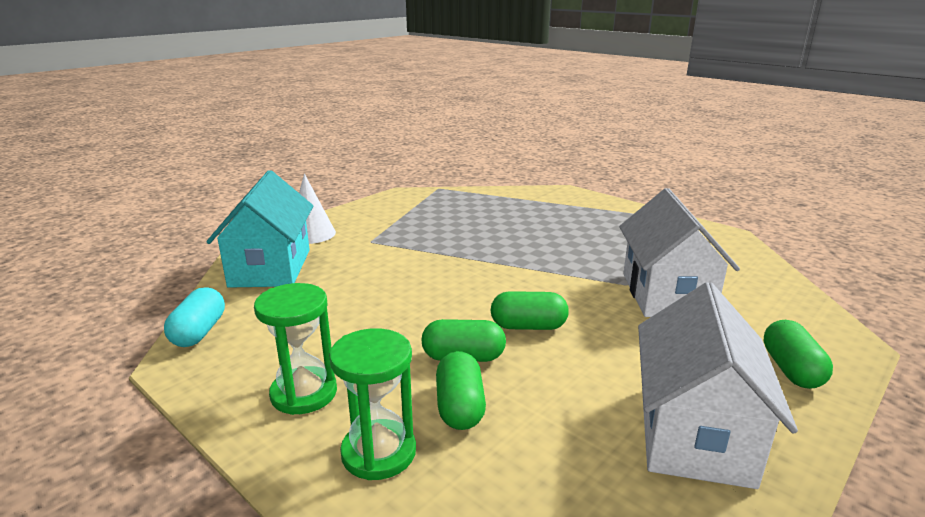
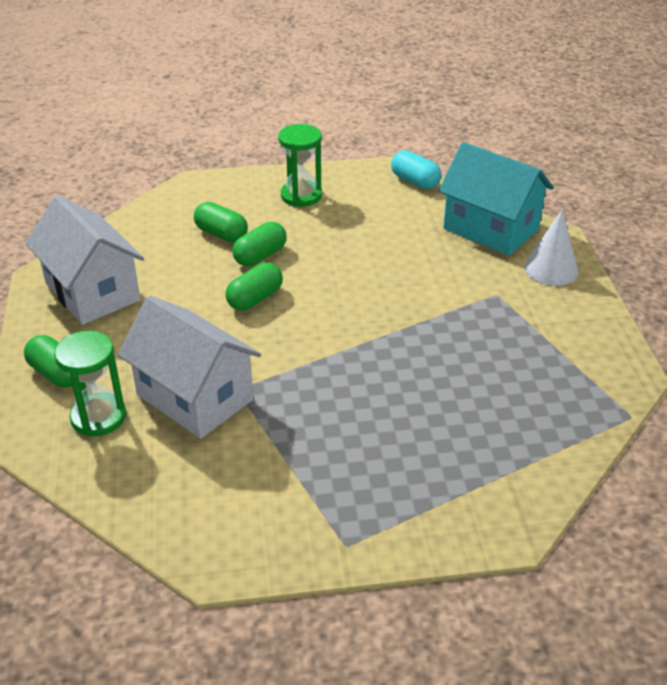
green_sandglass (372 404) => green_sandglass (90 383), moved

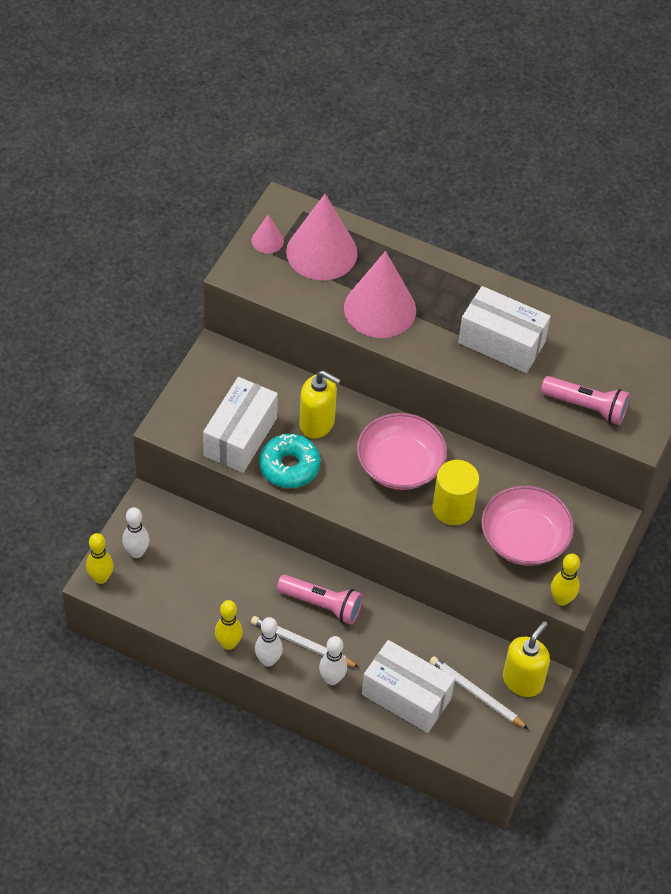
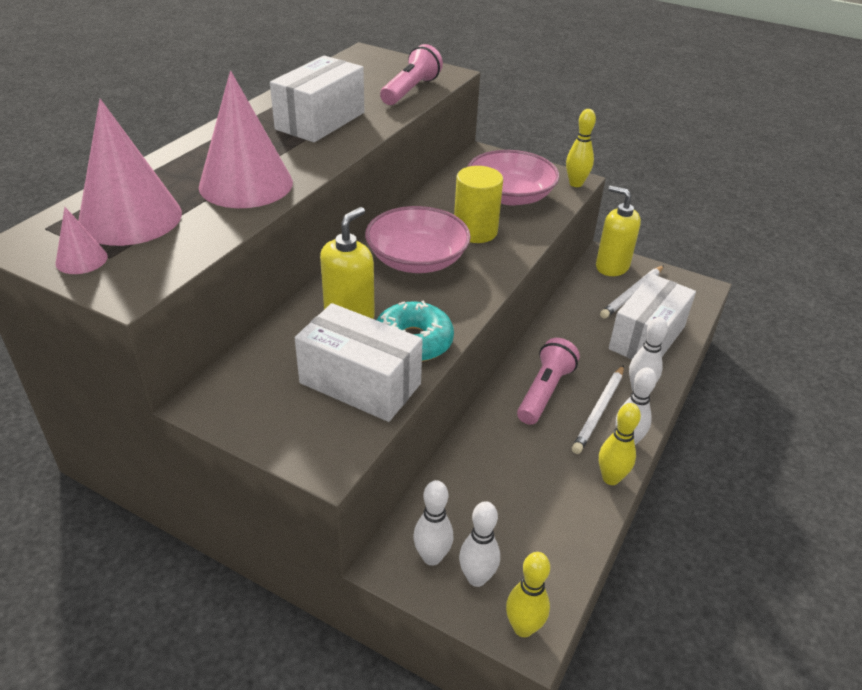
nothing => snow-white_tenpin (433 523)

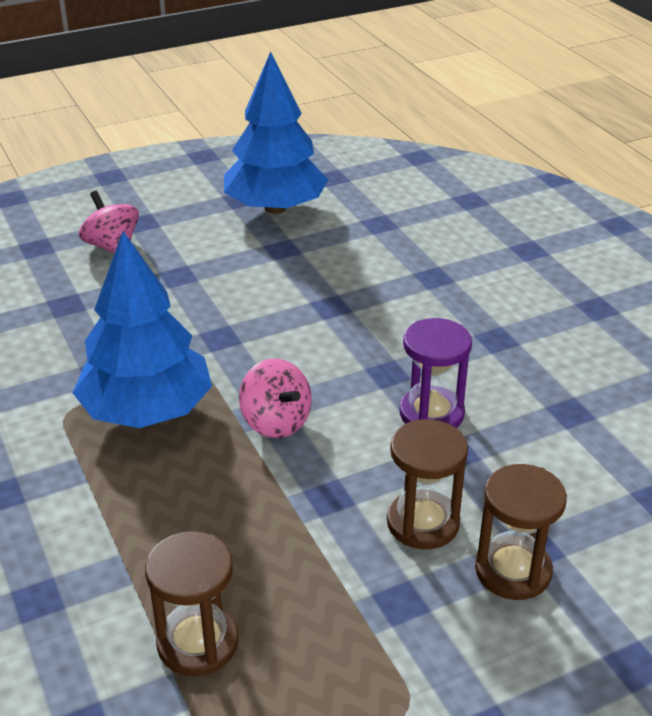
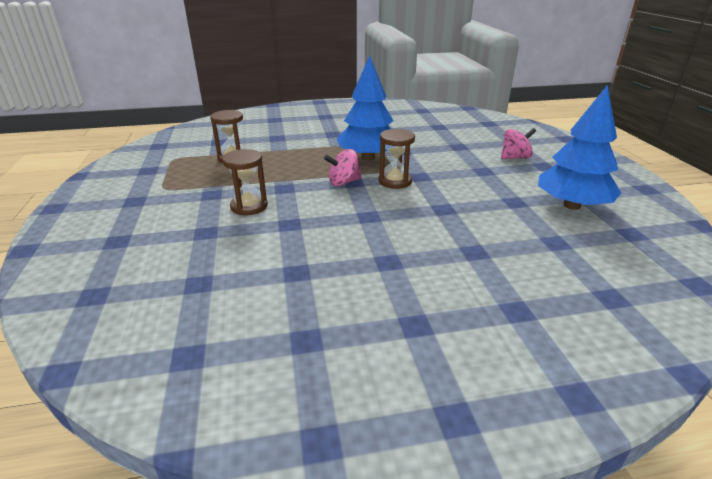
dark_brown_sandglass (521 532) => dark_brown_sandglass (397 159), moved
purple_sandglass (436 373) => nothing

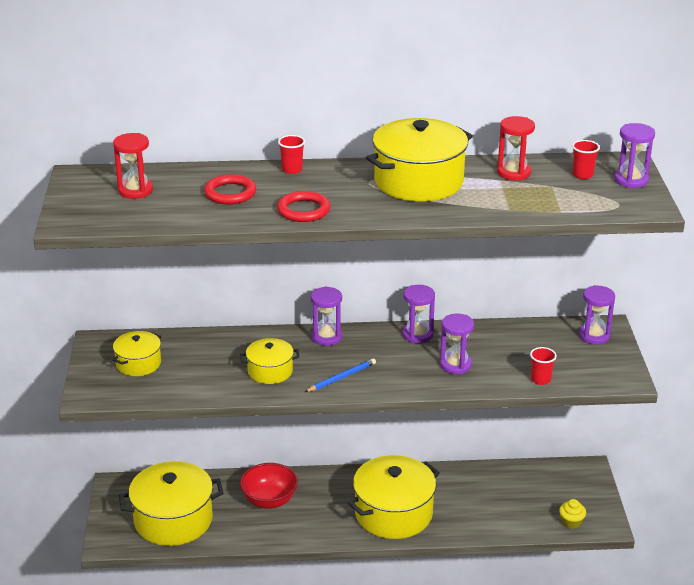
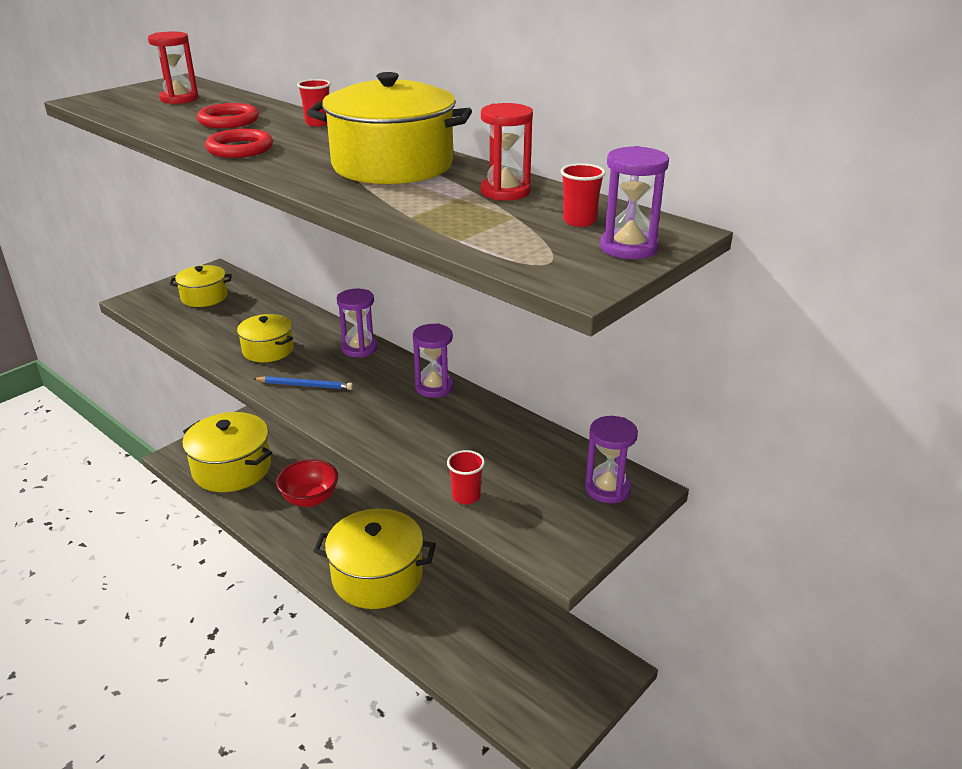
purple_sandglass (457 344) => nothing
golden_cupcake (572 514) => nothing

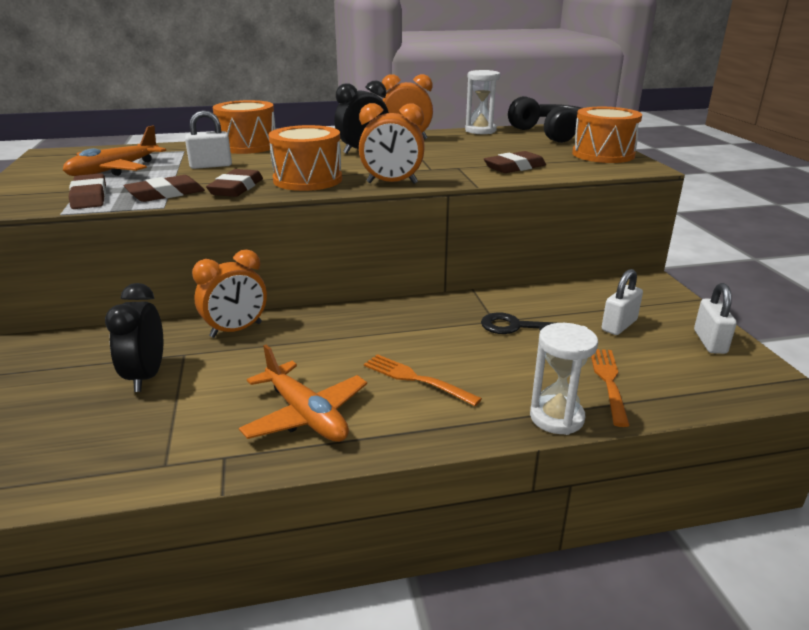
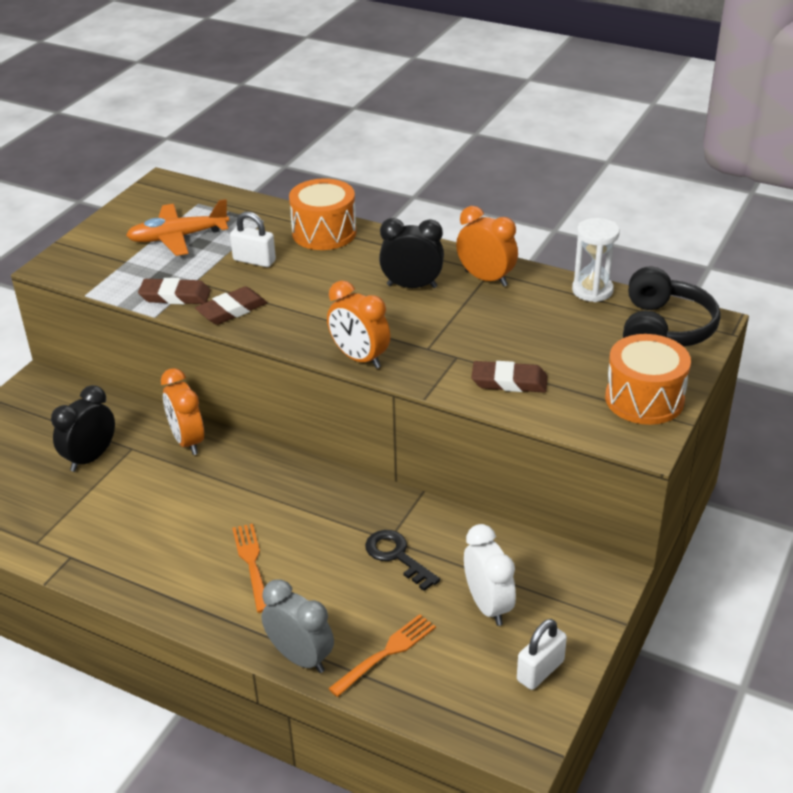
bright_orange_alarm_clock (229 293) => bright_orange_alarm_clock (182 411), 60 degrees clockwise
snow-white_sandglass (564 379) => gray_alarm_clock (298 626)
snow-white_lock (622 302) => snow-white_alarm_clock (490 575)
dark_brown_pencil_eraser (87 191) => nothing
bright_orange_aeroplane (303 393) => nothing
bright_orange_snare_drum (305 158) => nothing

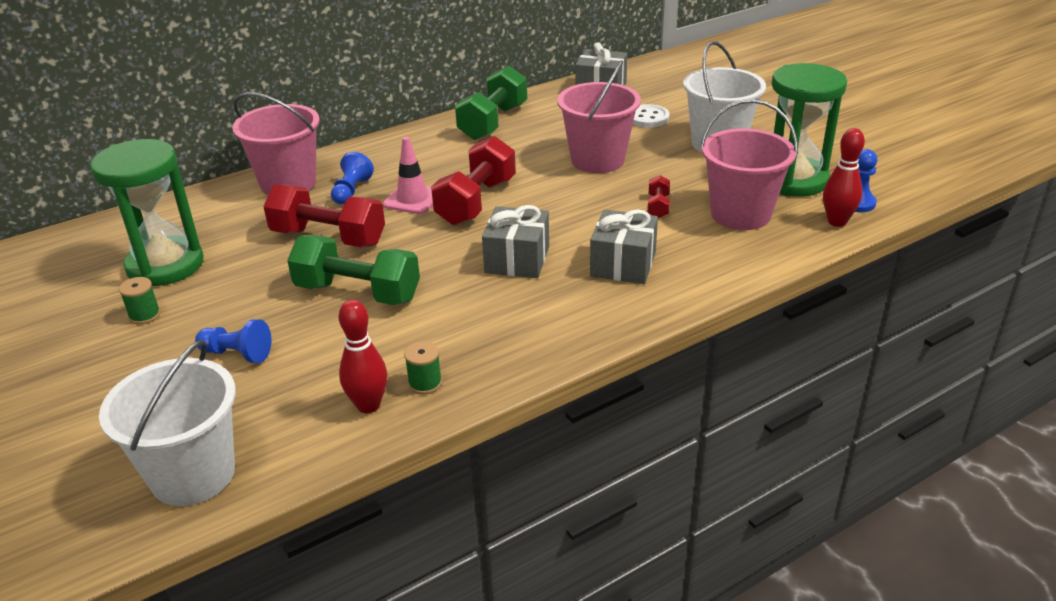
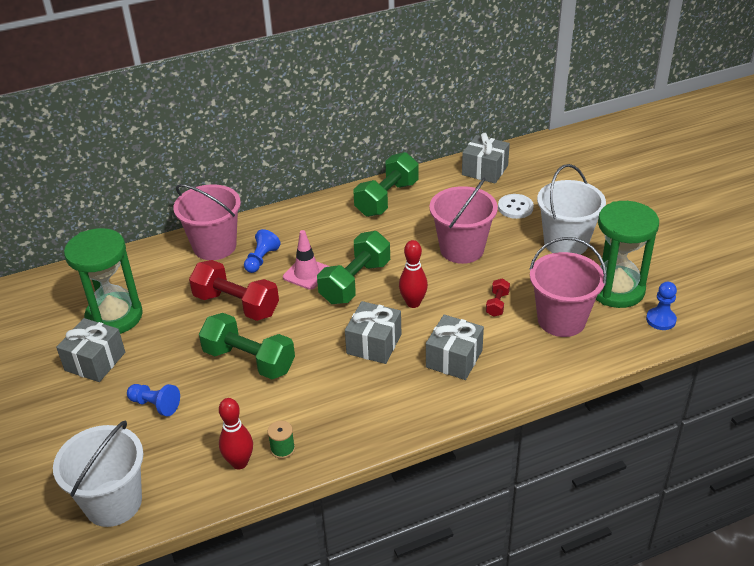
green_bobbin (139 300) => gray_gift (90 350)
red_dumbbell (473 180) => green_dumbbell (353 267)
red_tenpin (844 177) => red_tenpin (413 274), moved

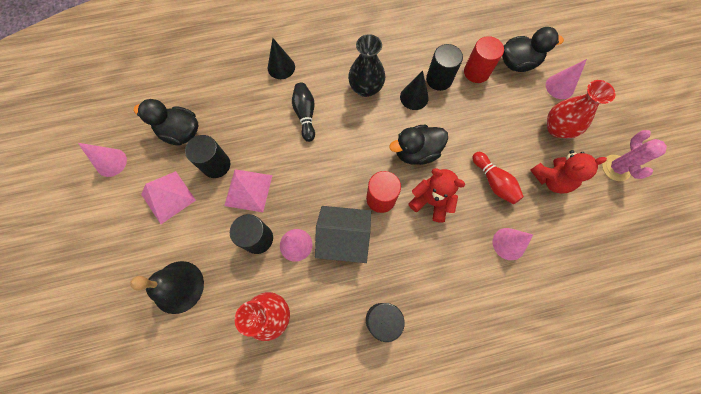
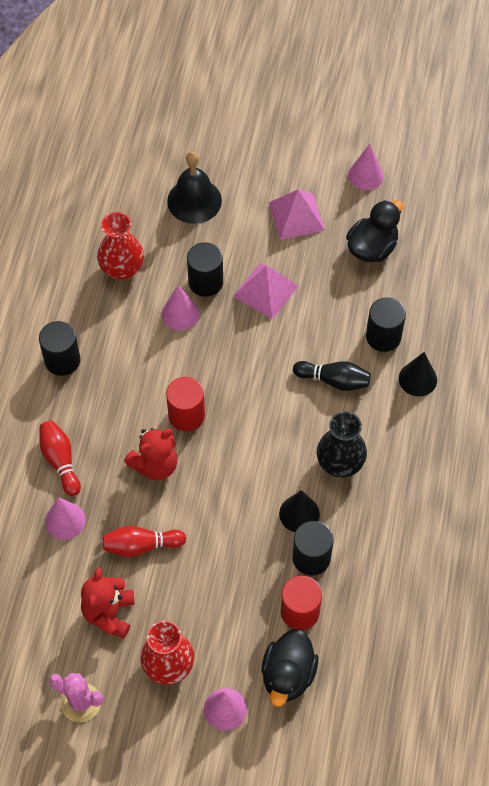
nothing => red_tenpin (60 458)
black_cylinder_shape (207 156) => black_cylinder_shape (386 324), moved
black_cottage (343 234) => nothing
black_toy_duck (418 145) => nothing

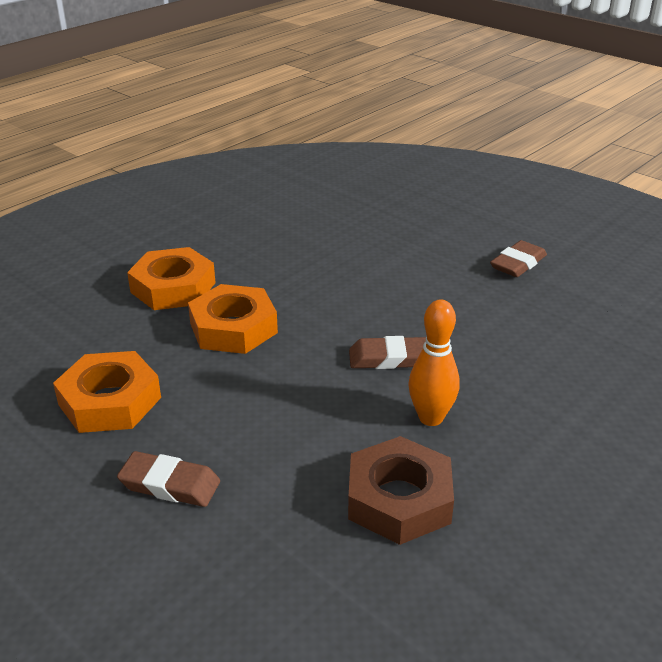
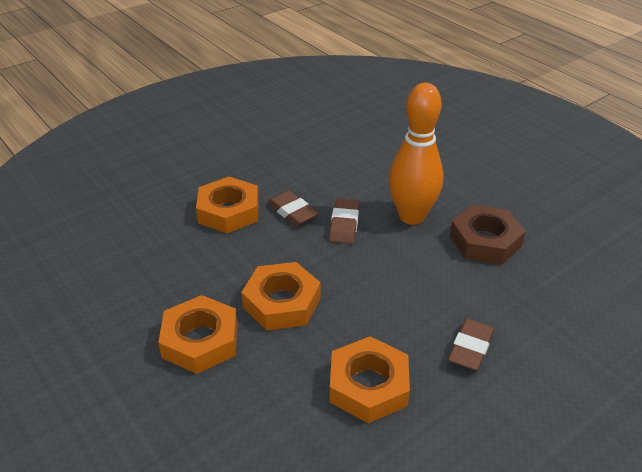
nothing => bright_orange_nut (227 205)
dark_brown_pencil_eraser (518 258) => dark_brown_pencil_eraser (292 208), moved
bright_orange_tenpin (434 362) => bright_orange_tenpin (416 154), x1.60

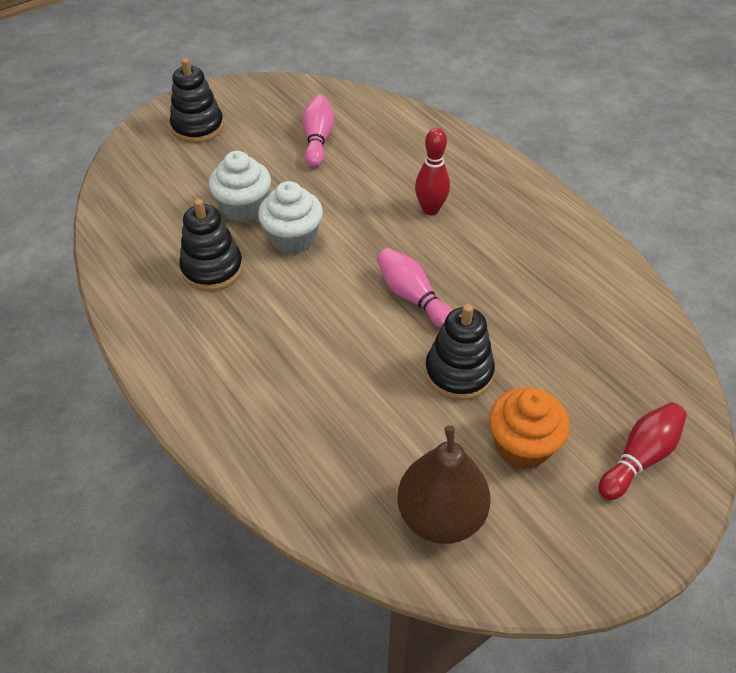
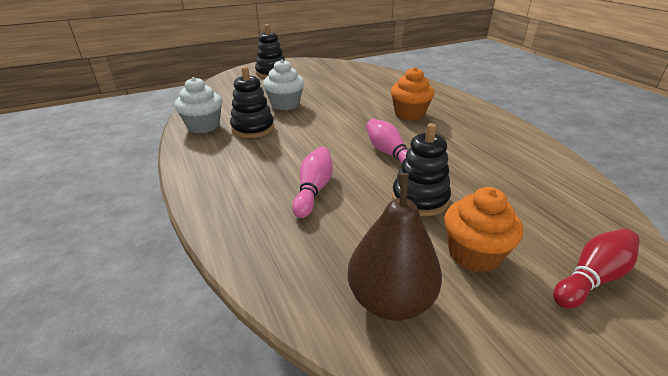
snow-white_cupcake (290 217) => snow-white_cupcake (198 105), moved
rosy_tenpin (318 131) => rosy_tenpin (312 182), moved
red_tenpin (432 171) => bright_orange_cupcake (412 94)

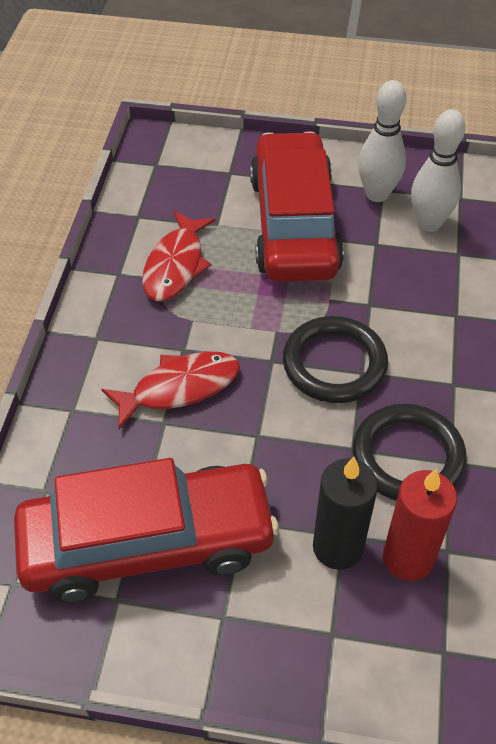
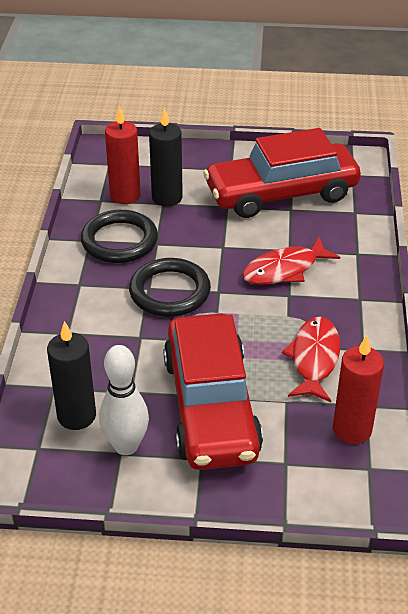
snow-white_tenpin (438 170) => black_pillar_candle (71 375)
nothing => red_pillar_candle (358 390)

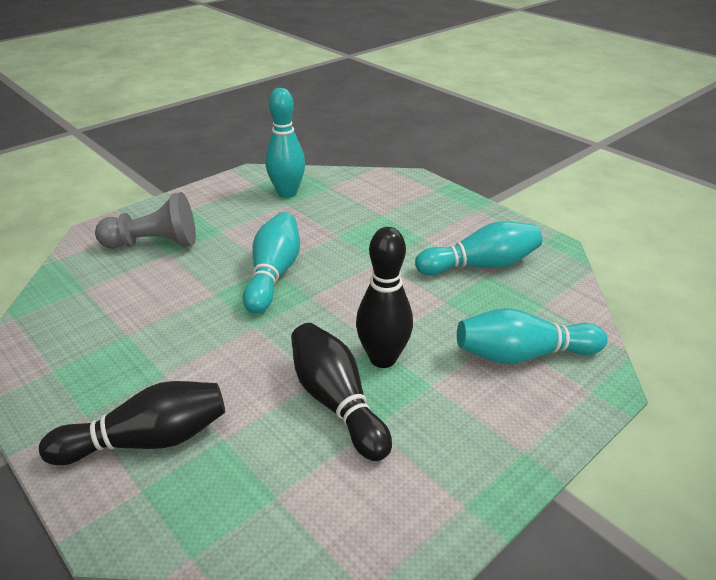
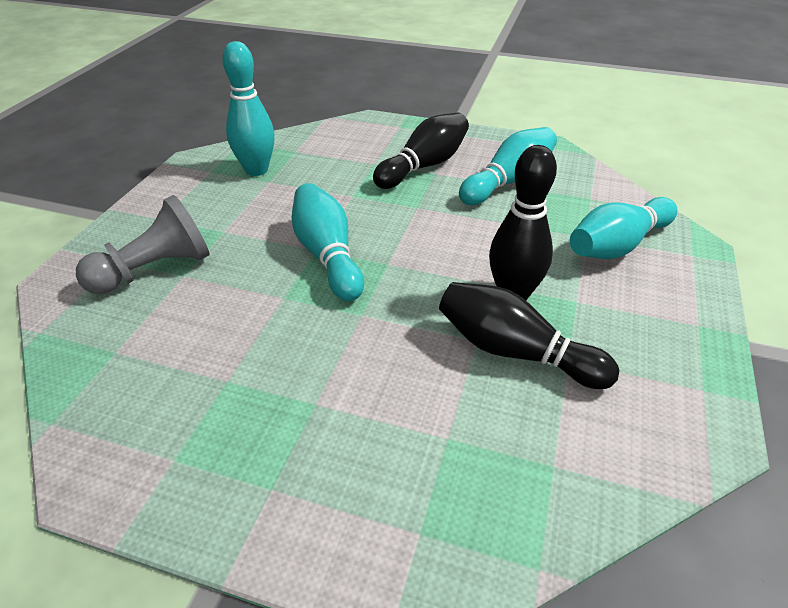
black_tenpin (132 423) => black_tenpin (421 151), moved

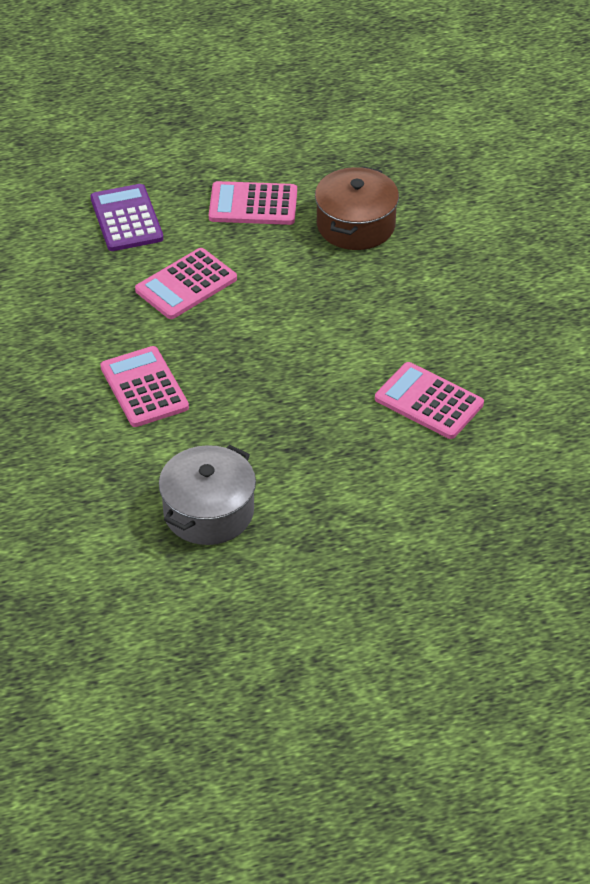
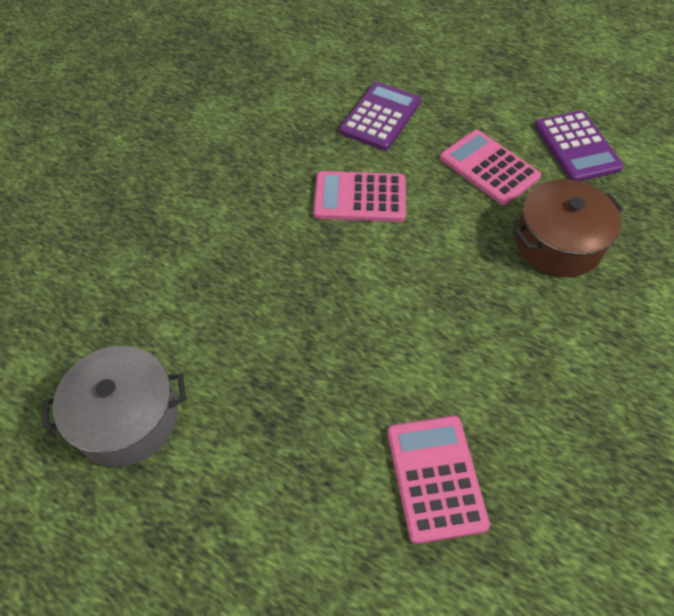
nothing => purple_calculator (579 146)
rosy_calculator (144 386) => nothing

